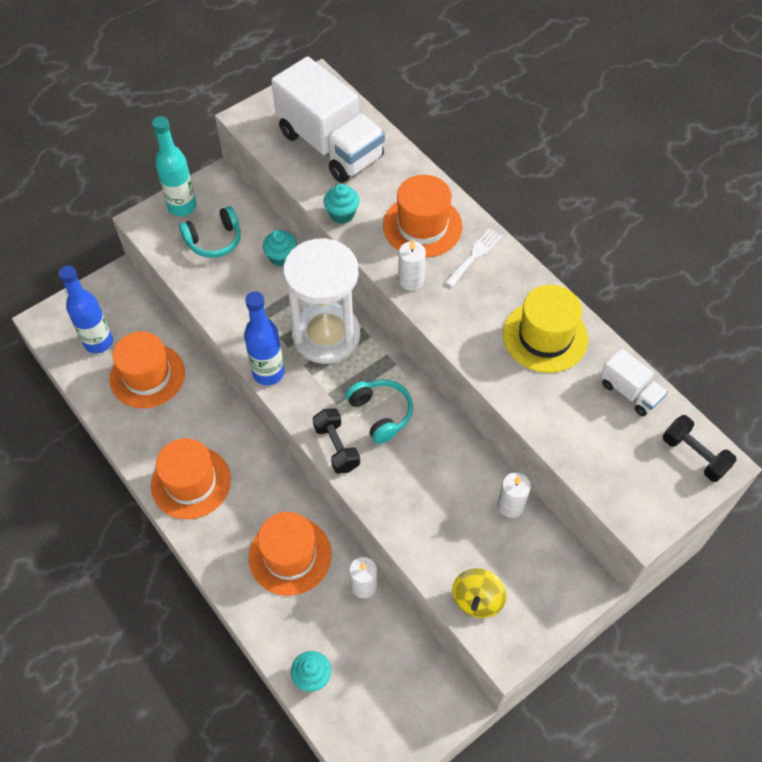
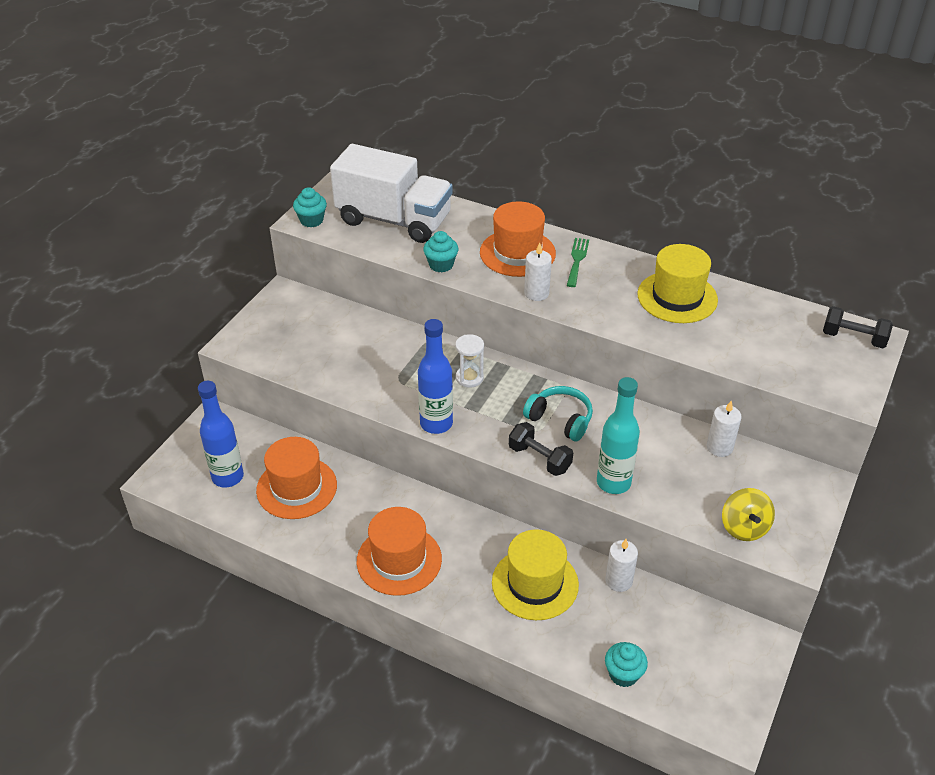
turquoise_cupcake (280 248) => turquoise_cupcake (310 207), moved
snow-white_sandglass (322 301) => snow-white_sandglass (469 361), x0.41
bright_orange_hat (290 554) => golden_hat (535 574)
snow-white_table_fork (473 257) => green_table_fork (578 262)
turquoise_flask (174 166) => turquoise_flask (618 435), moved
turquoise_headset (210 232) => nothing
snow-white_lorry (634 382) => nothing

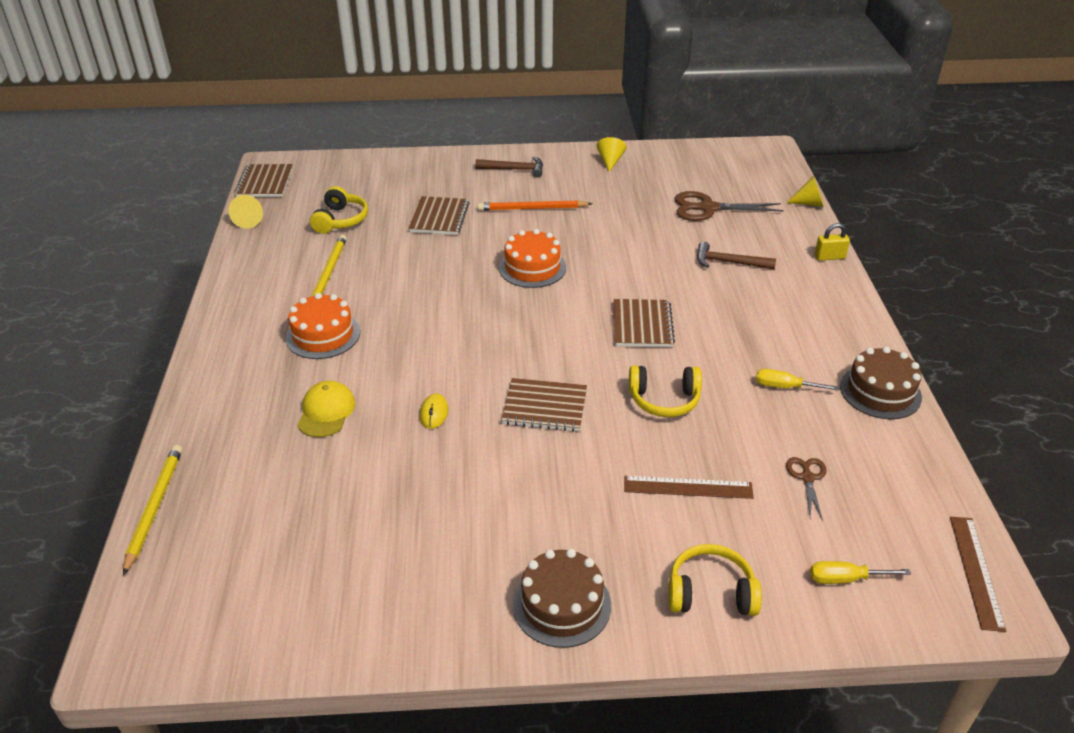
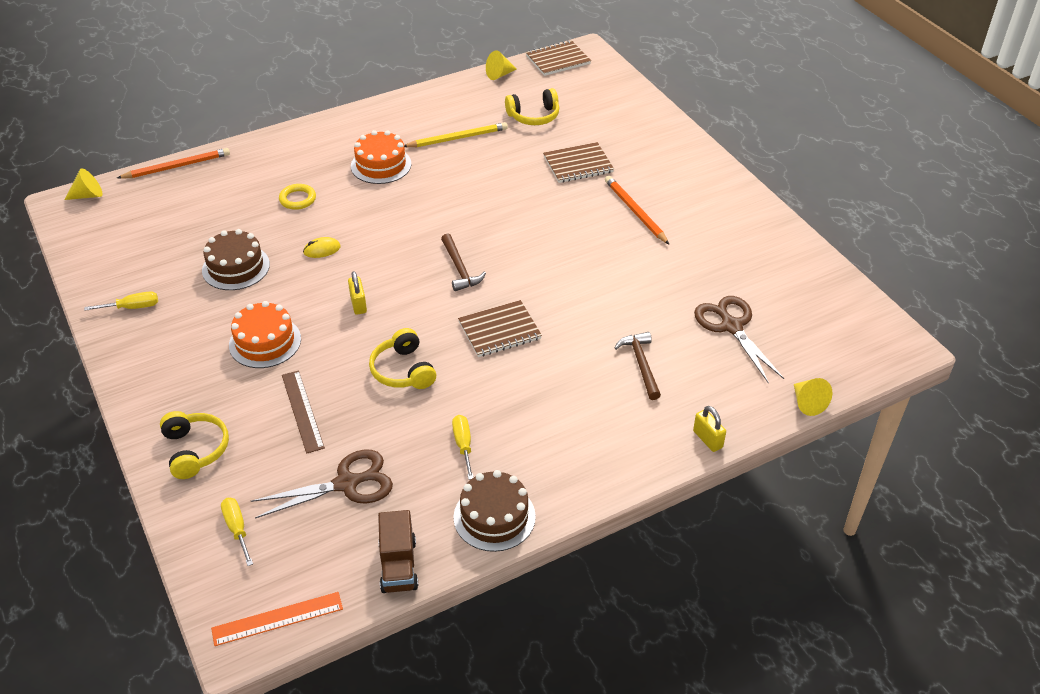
golden_cone_shape (611 154) => golden_cone_shape (83 184), moved
nothing => golden_flat_screwdriver (121 301)
golden_pencil (152 510) => bright_orange_pencil (173 163)
dark_brown_gateau (562 598) => dark_brown_gateau (236 259), moved
dark_brown_measuring_stick (978 574) => bright_orange_measuring_stick (277 619)
bright_orange_gateau (532 258) => bright_orange_gateau (265 334), moved
dark_brown_shears (806 489) => dark_brown_shears (322 484), x1.81
golden_baseball_cap (326 409) => golden_torus (297 197)
dark_brown_exercise_book (544 405) => golden_lock (357 293)
nothing => dark_brown_lorry (398 551)
dark_brown_hammer (509 167) => dark_brown_hammer (463 262), moved

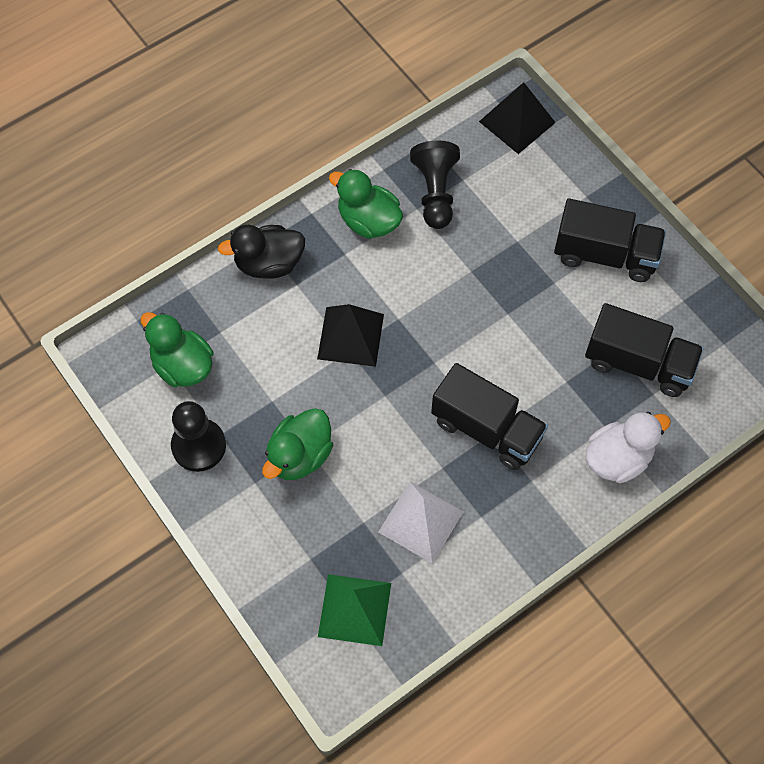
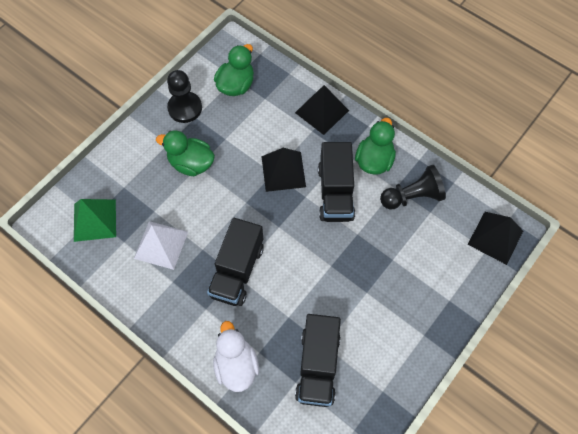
snow-white_toy_duck (628 447) => snow-white_toy_duck (236 356), 150 degrees counterclockwise
black_toy_duck (261 252) => black_pyramid (322 110)
black_lorry (610 240) => black_lorry (336 182), moved

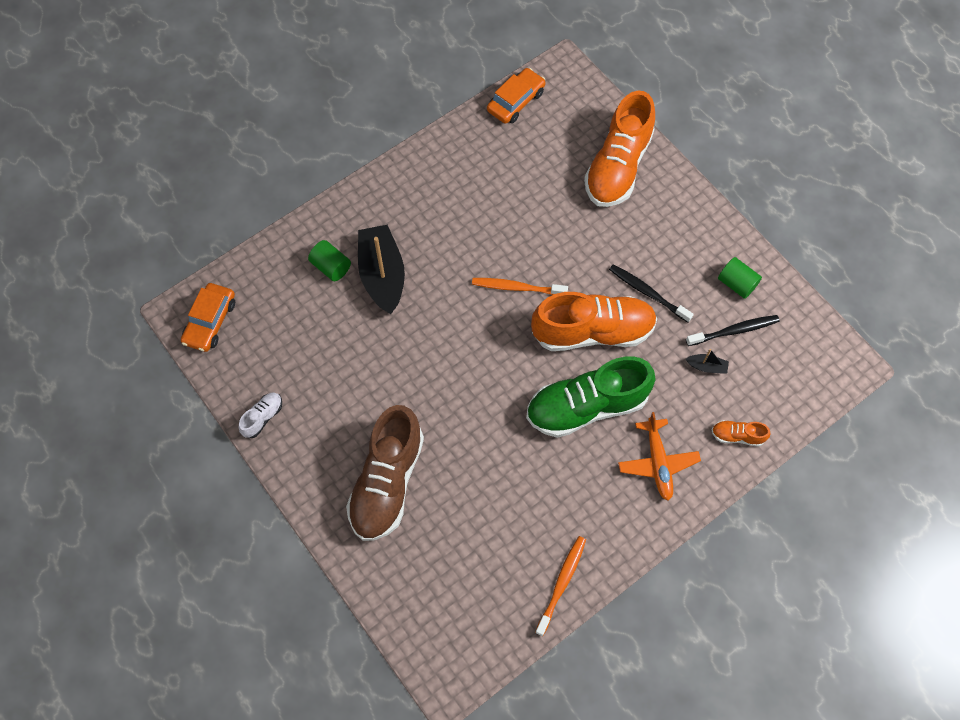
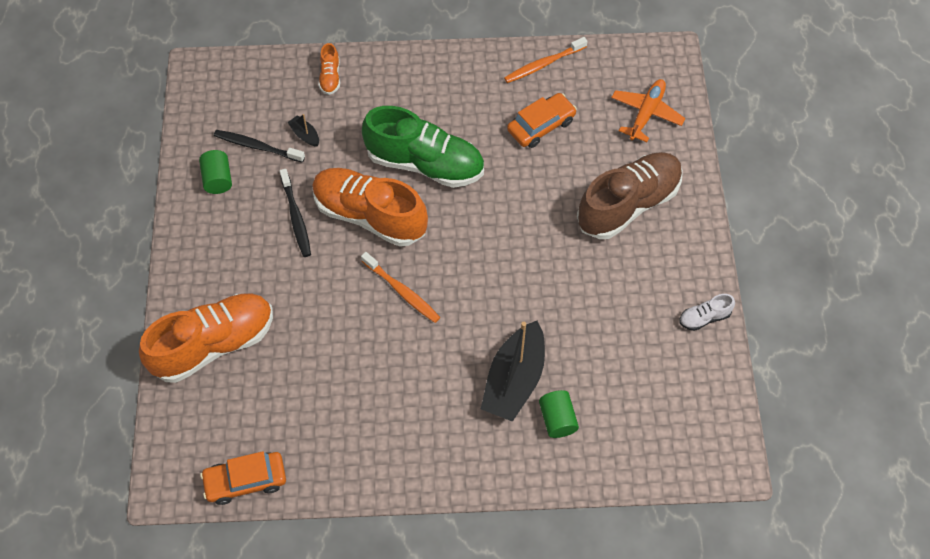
bright_orange_lace-up_shoe (741 433) => bright_orange_lace-up_shoe (329 69), 45 degrees clockwise
bright_orange_toy_car (208 317) => bright_orange_toy_car (542 120), moved
bright_orange_aeroplane (659 456) => bright_orange_aeroplane (648 110), moved

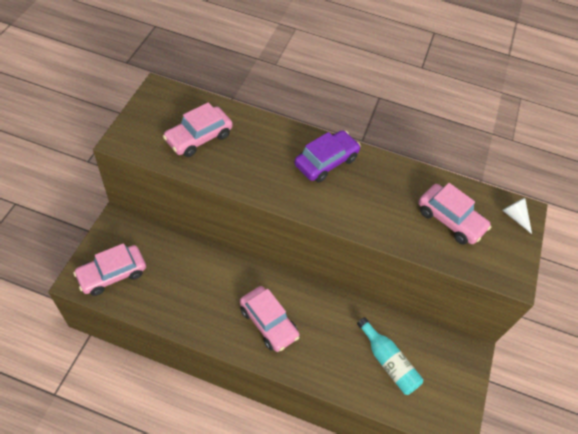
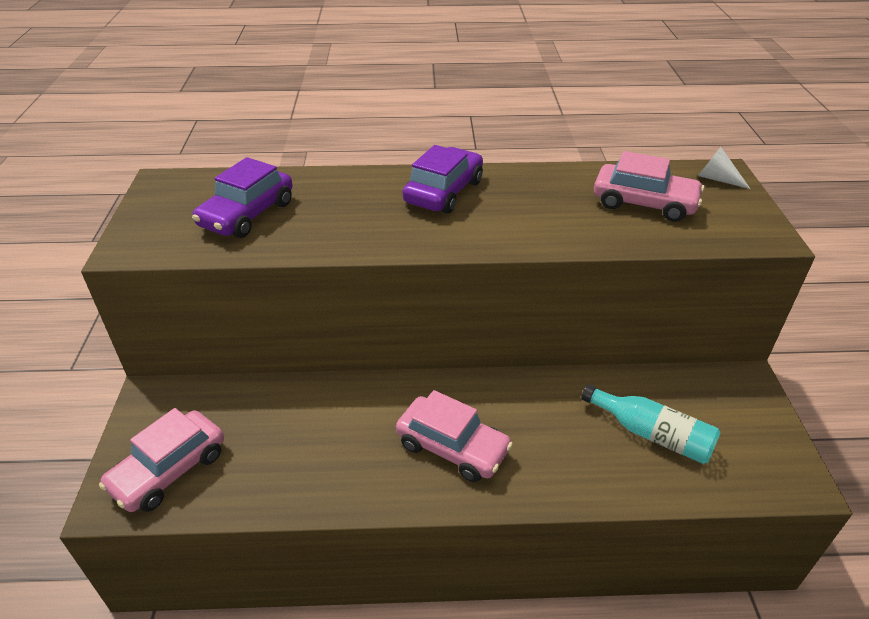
rosy_toy_car (197 129) => purple_toy_car (242 197)

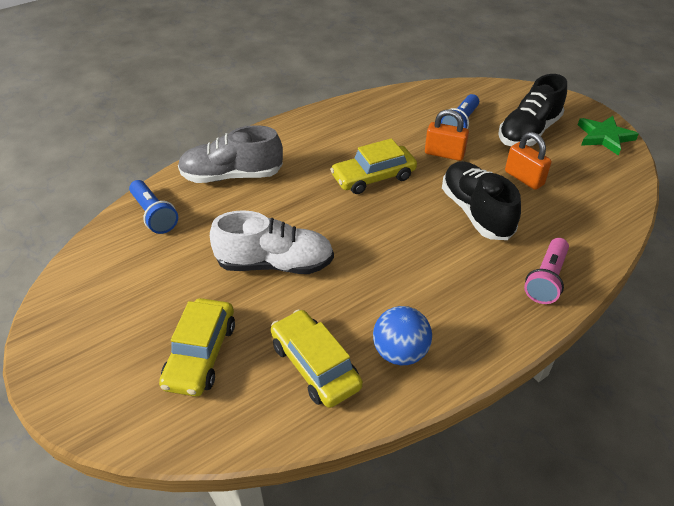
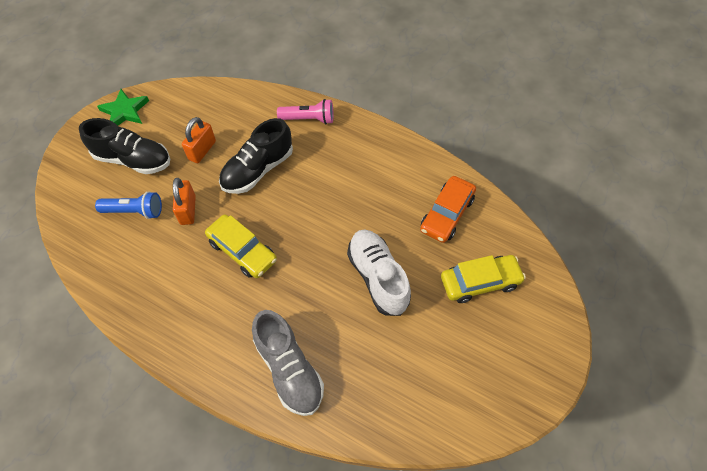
golden_toy_car (317 358) => bright_orange_toy_car (448 209)
cobalt_pocket_torch (153 207) => nothing
cobalt_ball (402 335) => nothing

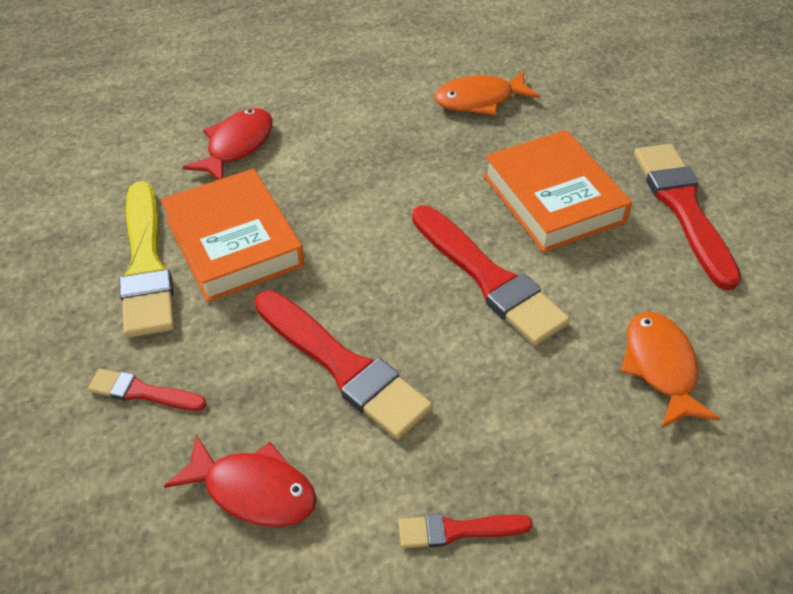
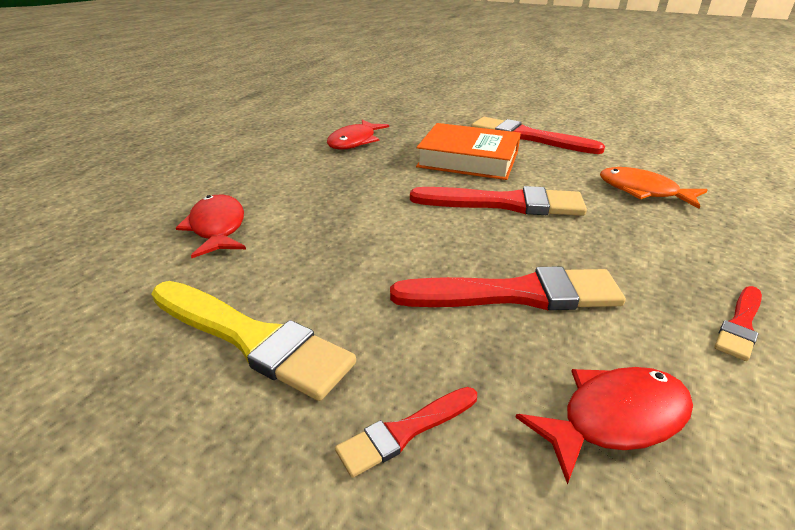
bright_orange_fish_figure (487 92) => red_fish_figure (358 135)
bright_orange_hardcover (232 235) => nothing

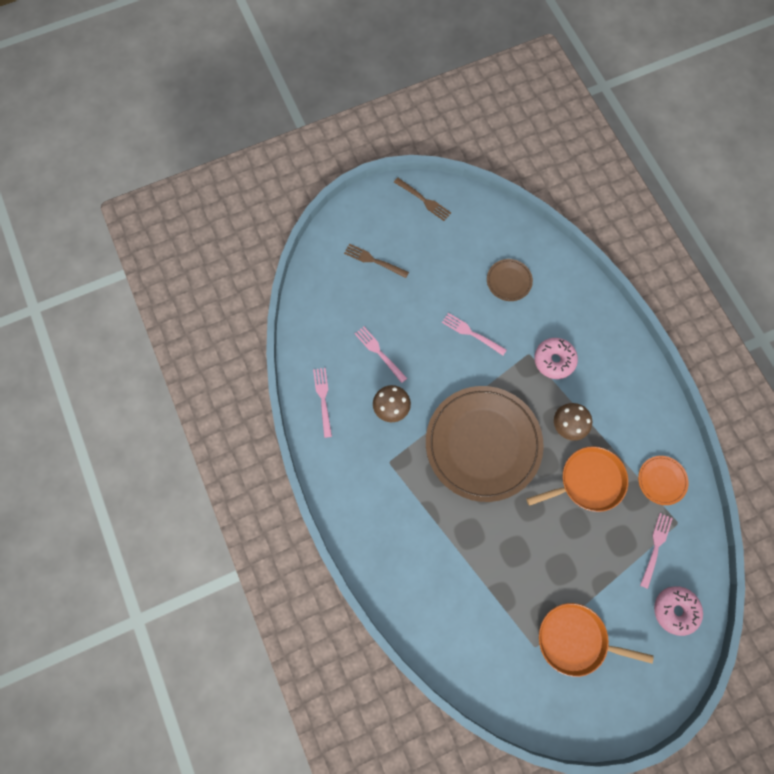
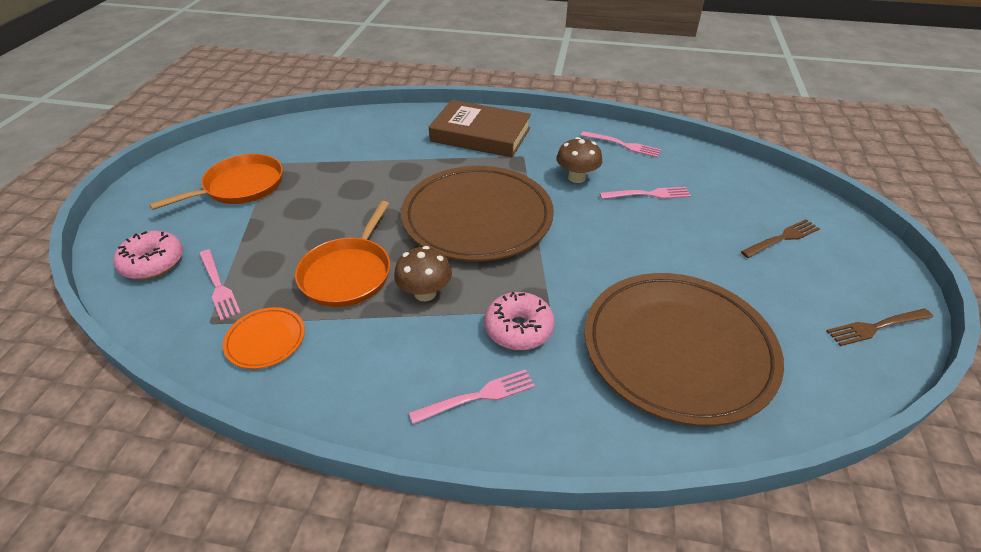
rosy_table_fork (474 334) => rosy_table_fork (472 396), moved
nothing => dark_brown_hardcover (480 128)
dark_brown_flat_dish (510 280) => dark_brown_flat_dish (684 349), x2.39

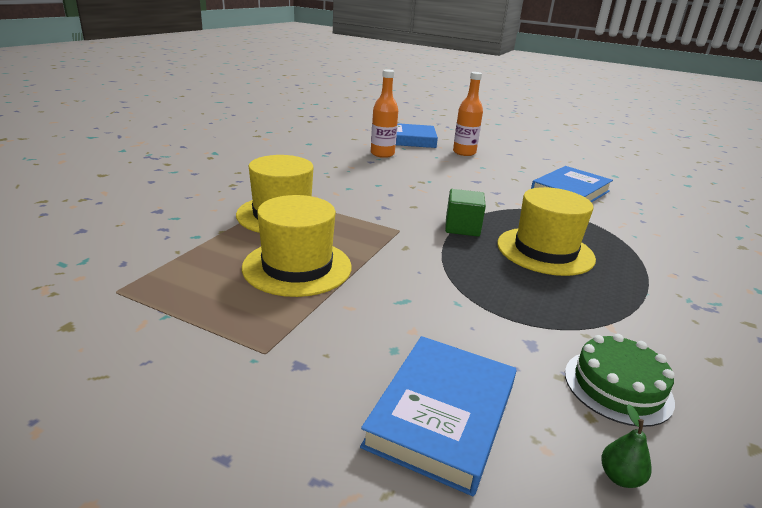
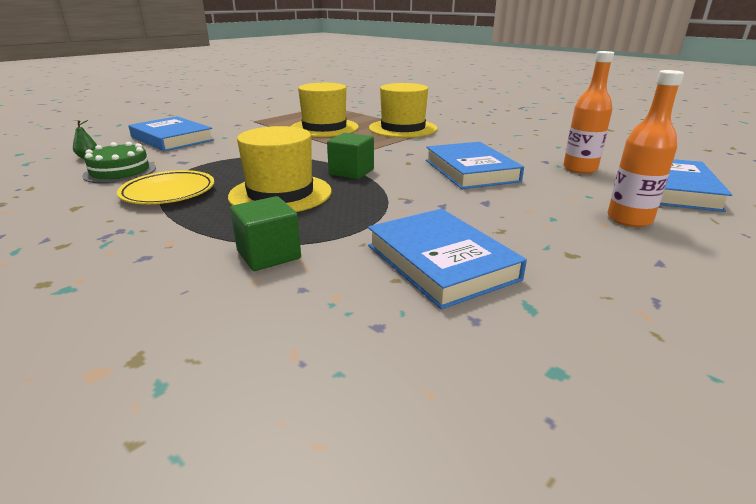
nothing => golden_flat_dish (165 187)
nothing => green_solid_cube (265 233)
nothing => cobalt_hardcover (475 165)

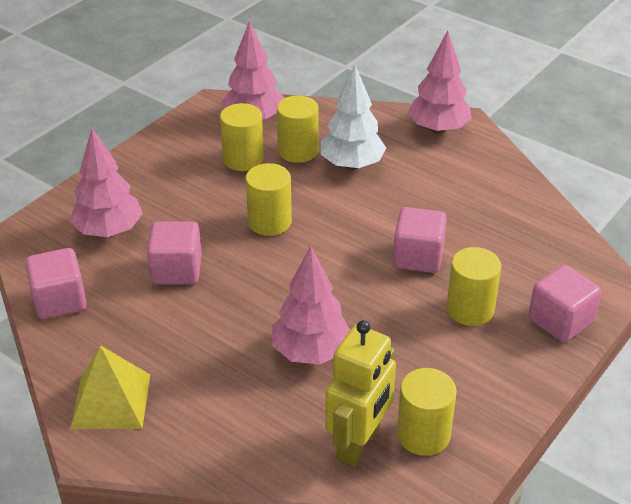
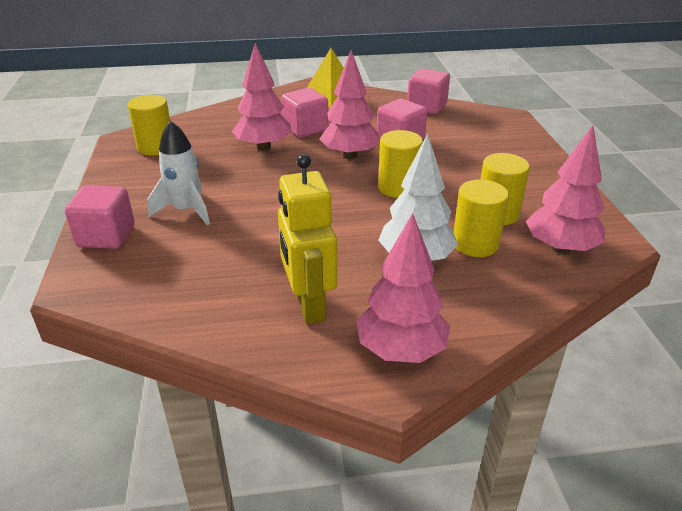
golden_cylinder_shape (473 286) => snow-white_rocket (179 173)
golden_robot (360 393) => golden_robot (307 239), moved
rosy_solid_cube (420 240) => rosy_solid_cube (305 113), moved
rosy_tree (106 182) => rosy_tree (350 104), moved

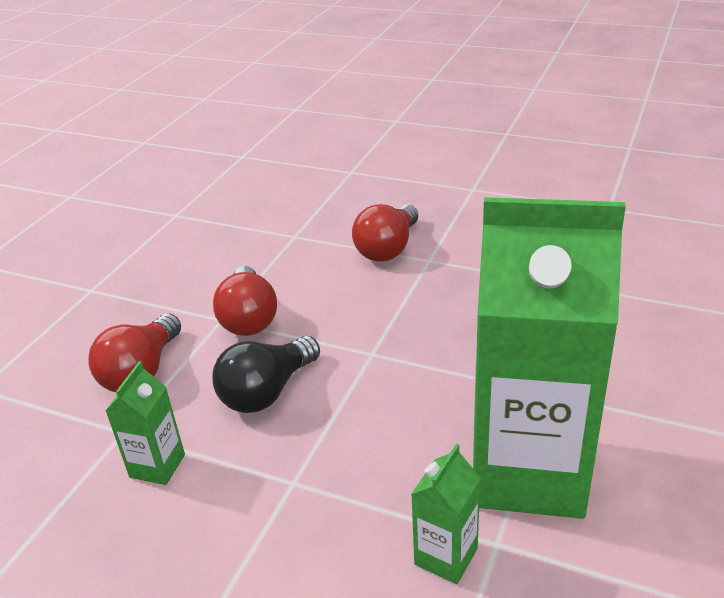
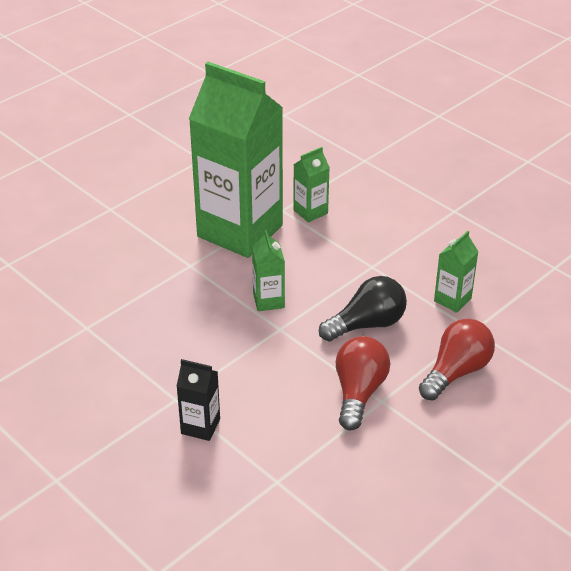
red_bulb (385 232) => black_juice_carton (198 400)
nothing => green_juice_carton (268 270)

